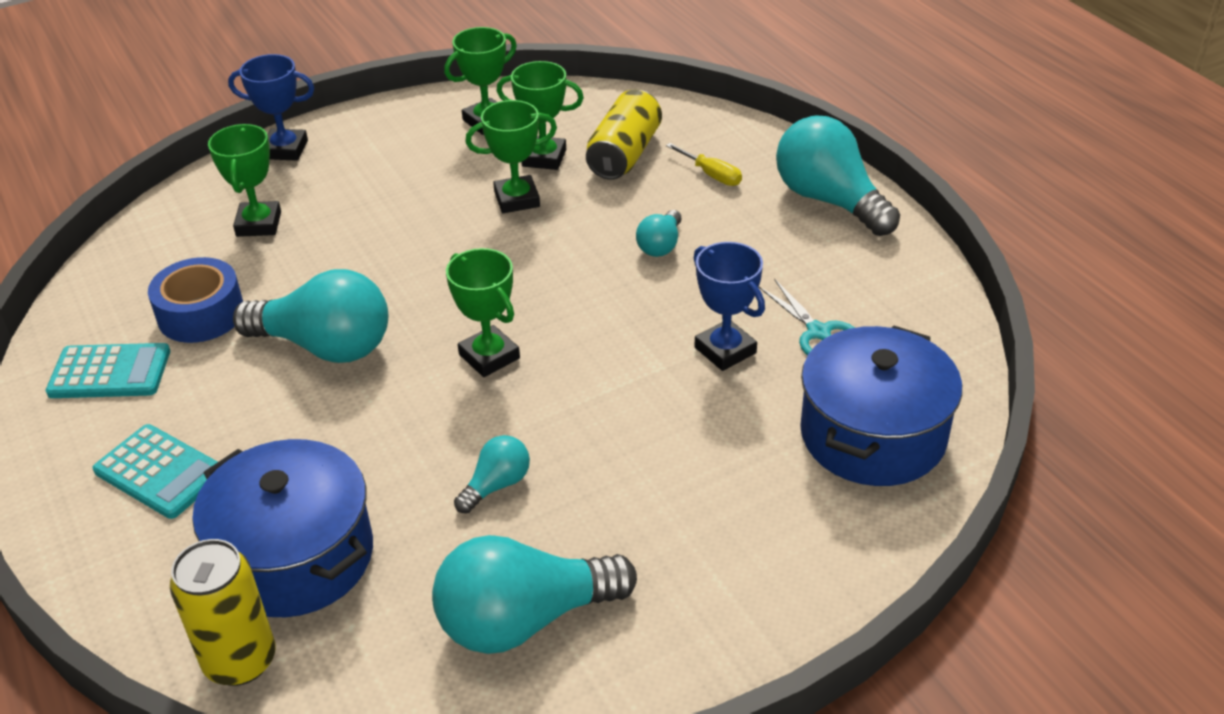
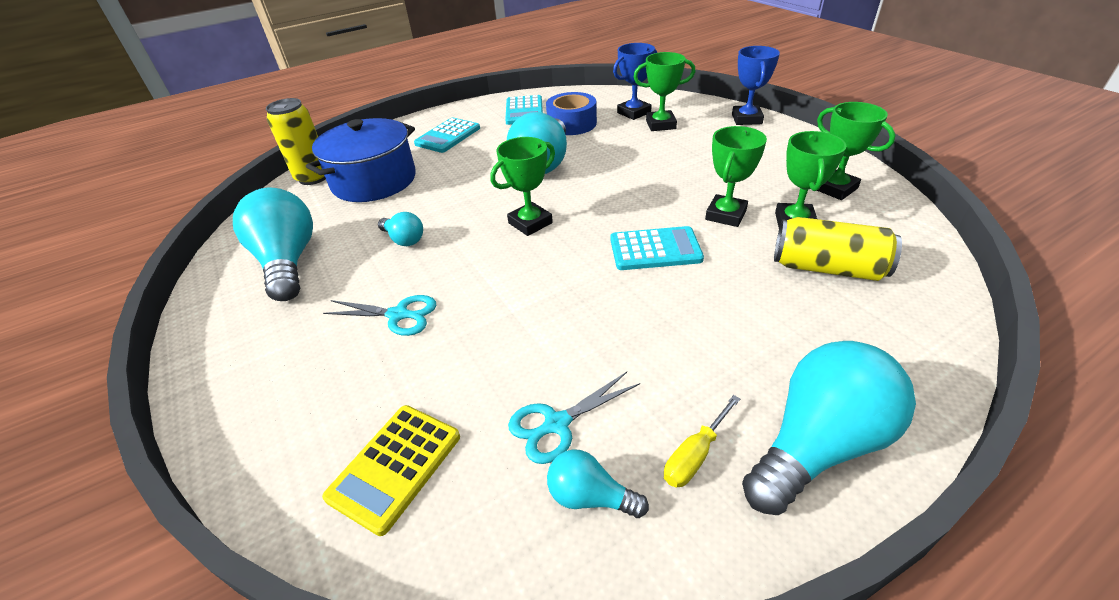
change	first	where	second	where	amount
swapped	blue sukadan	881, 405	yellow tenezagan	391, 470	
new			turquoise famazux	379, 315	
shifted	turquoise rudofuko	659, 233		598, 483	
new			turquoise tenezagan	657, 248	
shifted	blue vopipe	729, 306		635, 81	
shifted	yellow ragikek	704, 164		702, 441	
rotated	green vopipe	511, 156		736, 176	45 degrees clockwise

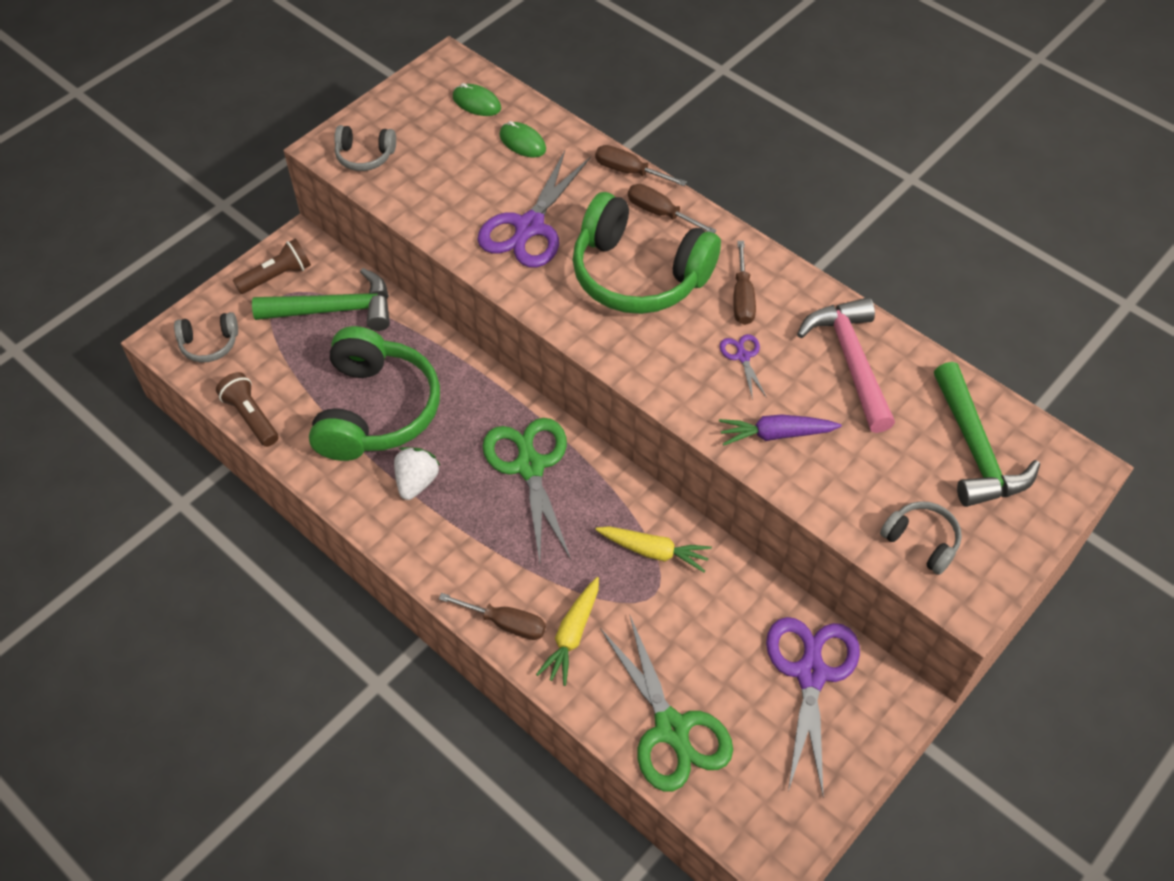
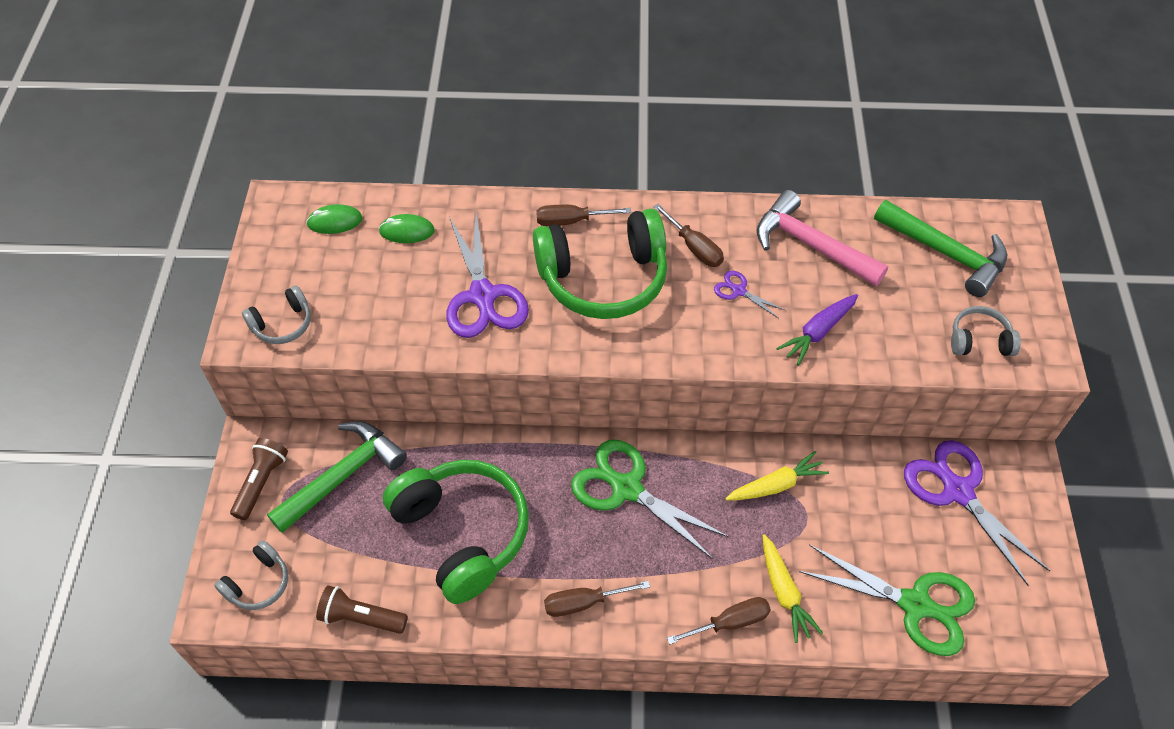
change	first	where	second	where	amount
shifted	brown ragikek	641, 165		597, 599	
gone	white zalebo	417, 473			

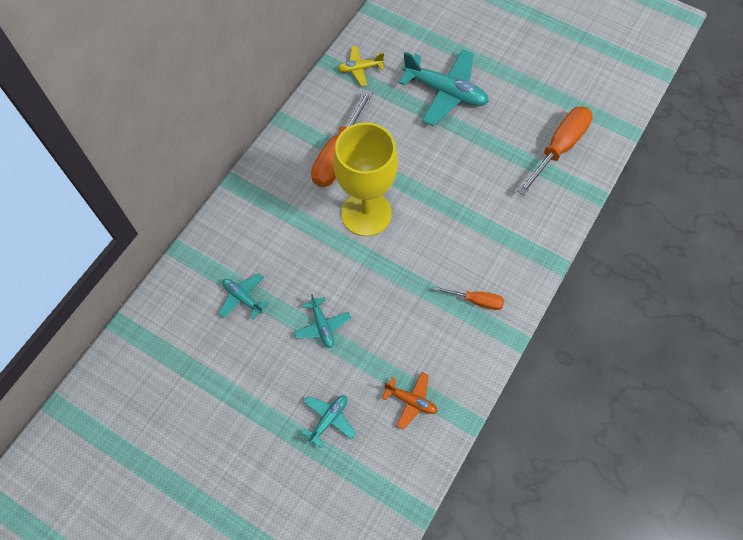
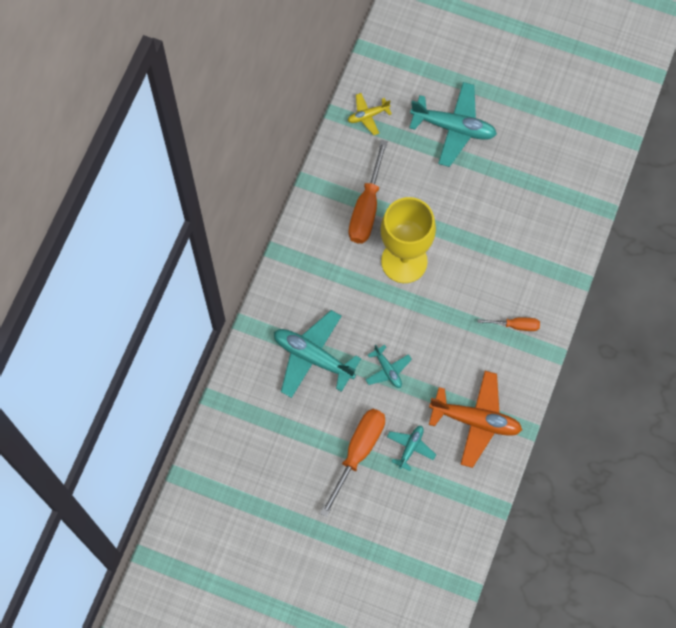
change	first	where	second	where	amount
scaled	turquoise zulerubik	244, 296		317, 354	x1.94
shifted	orange ragikek	555, 151		352, 463	
scaled	orange zulerubik	410, 401		475, 419	x1.94

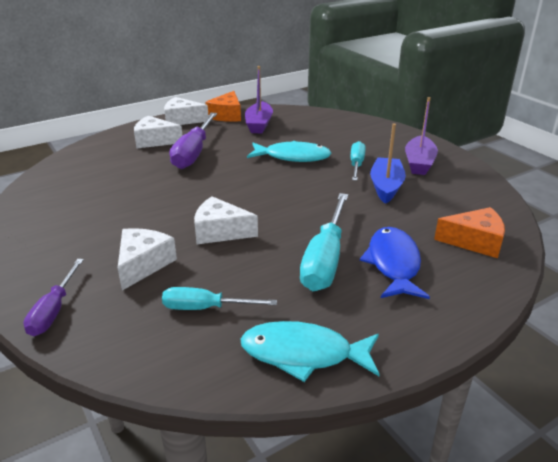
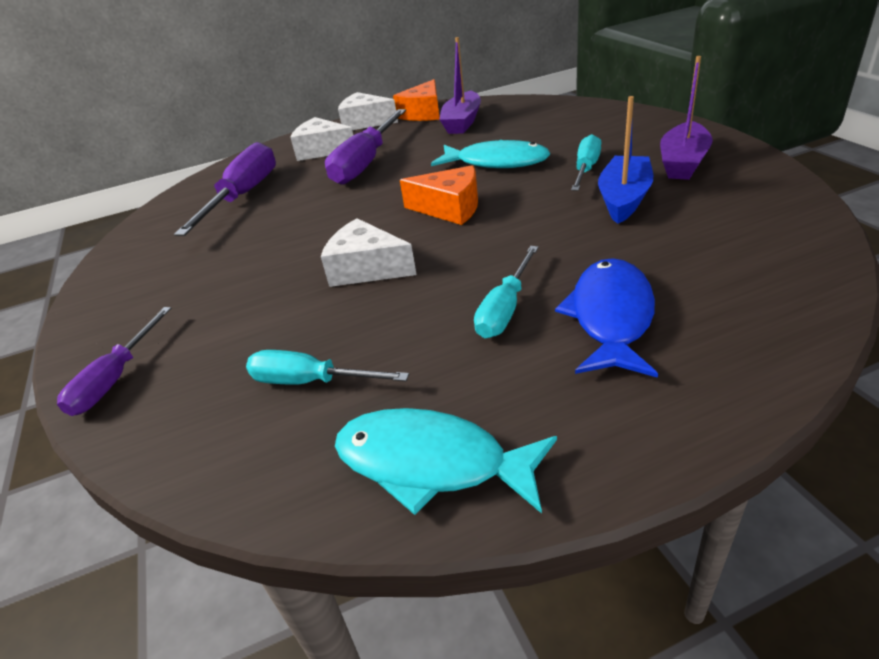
change	first	where	second	where	amount
new			purple ragikek	225, 189	
shifted	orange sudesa	469, 232		439, 195	
scaled	turquoise ragikek	324, 242		506, 292	x0.60
gone	white sudesa	147, 259			

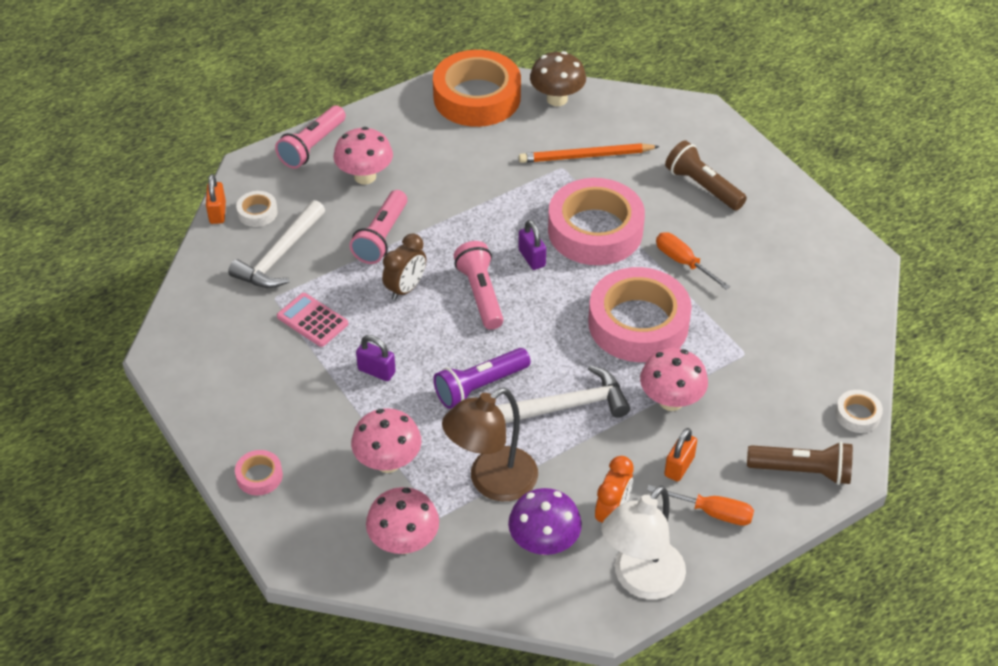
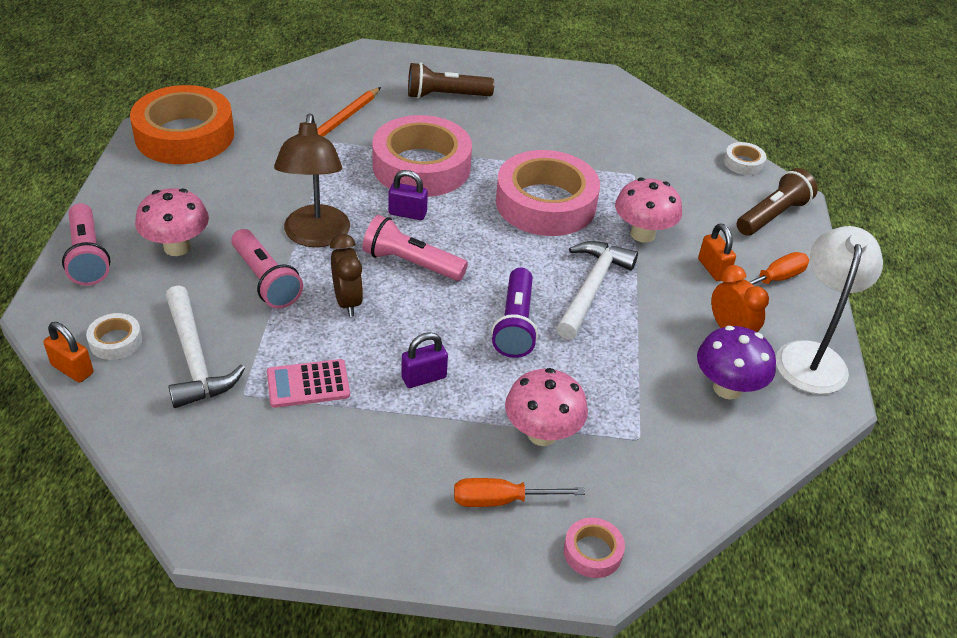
change	first	where	second	where	amount
shifted	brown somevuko	490, 444		312, 180	
shifted	orange ragikek	693, 261		519, 492	
shifted	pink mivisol	259, 472		594, 548	
rotated	white somevuko	643, 542		829, 310	150 degrees counterclockwise
gone	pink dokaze	402, 520			
gone	brown dokaze	558, 78			

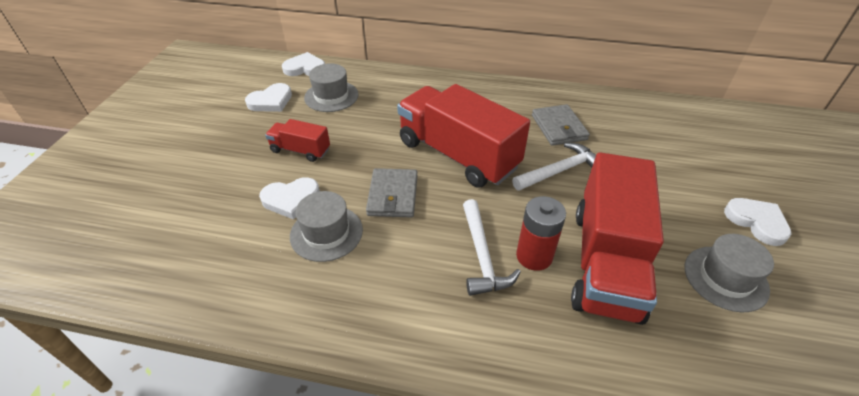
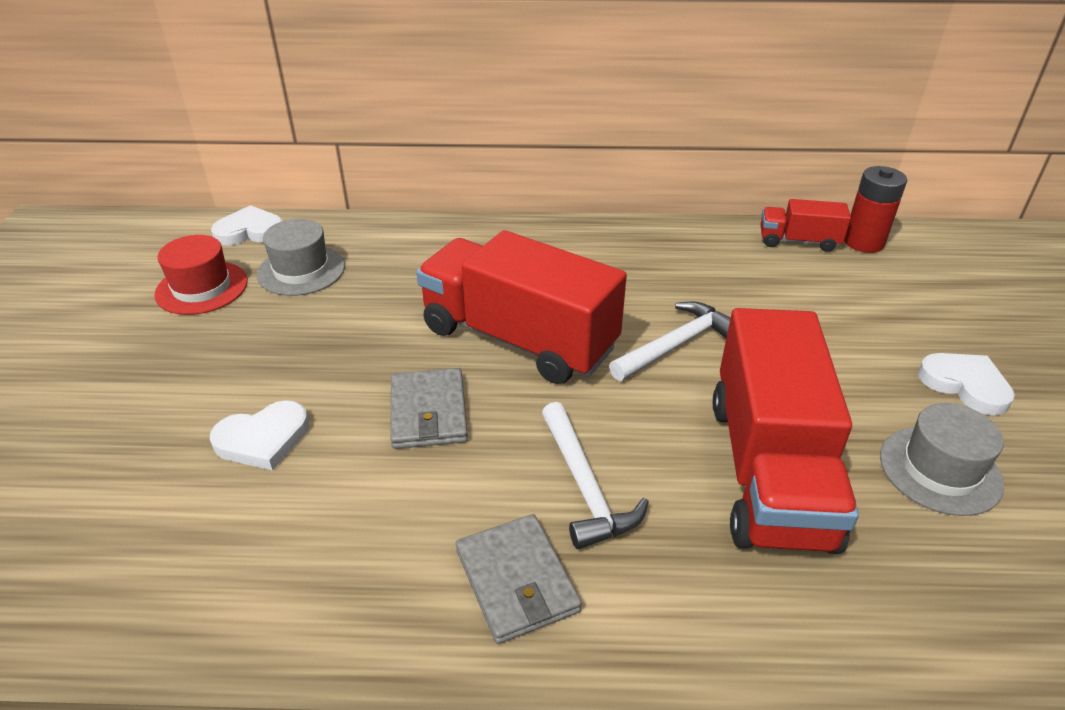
change	first	where	second	where	amount
swapped	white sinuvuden	268, 97	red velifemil	201, 275	
shifted	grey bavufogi	561, 125		519, 579	
shifted	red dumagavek	297, 140		805, 225	
shifted	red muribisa	541, 233		875, 209	
gone	grey velifemil	326, 226			

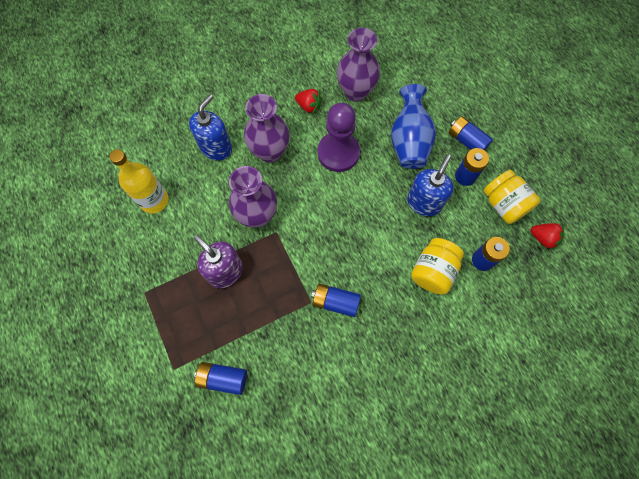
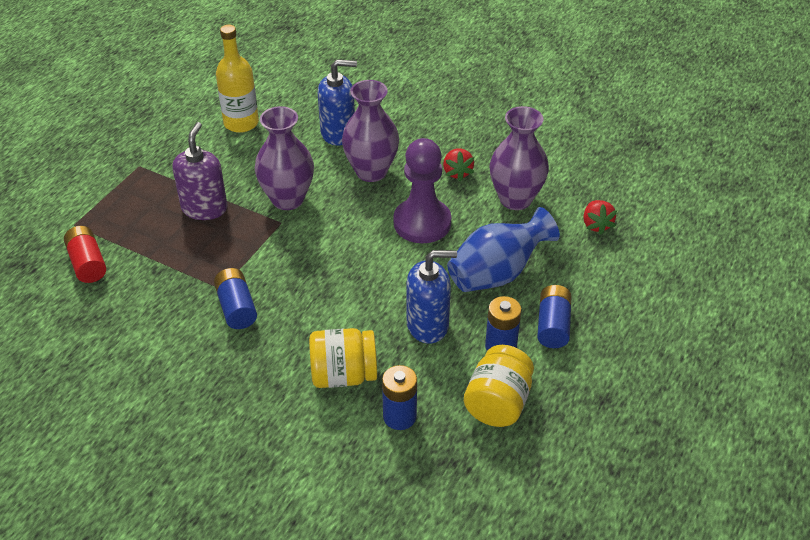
change	first	where	second	where	amount
repainted	blue muribisa	220, 378	red muribisa	85, 254	
shifted	red zalebo	547, 236		600, 217	

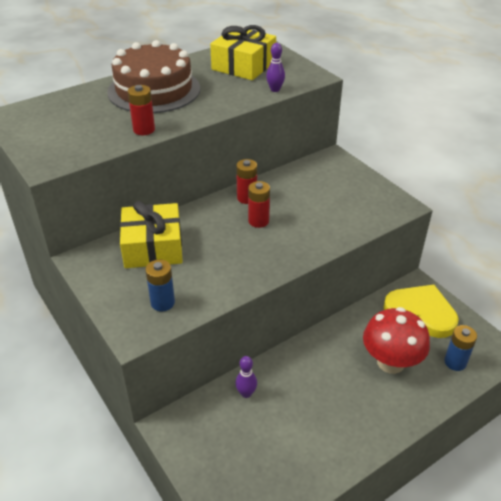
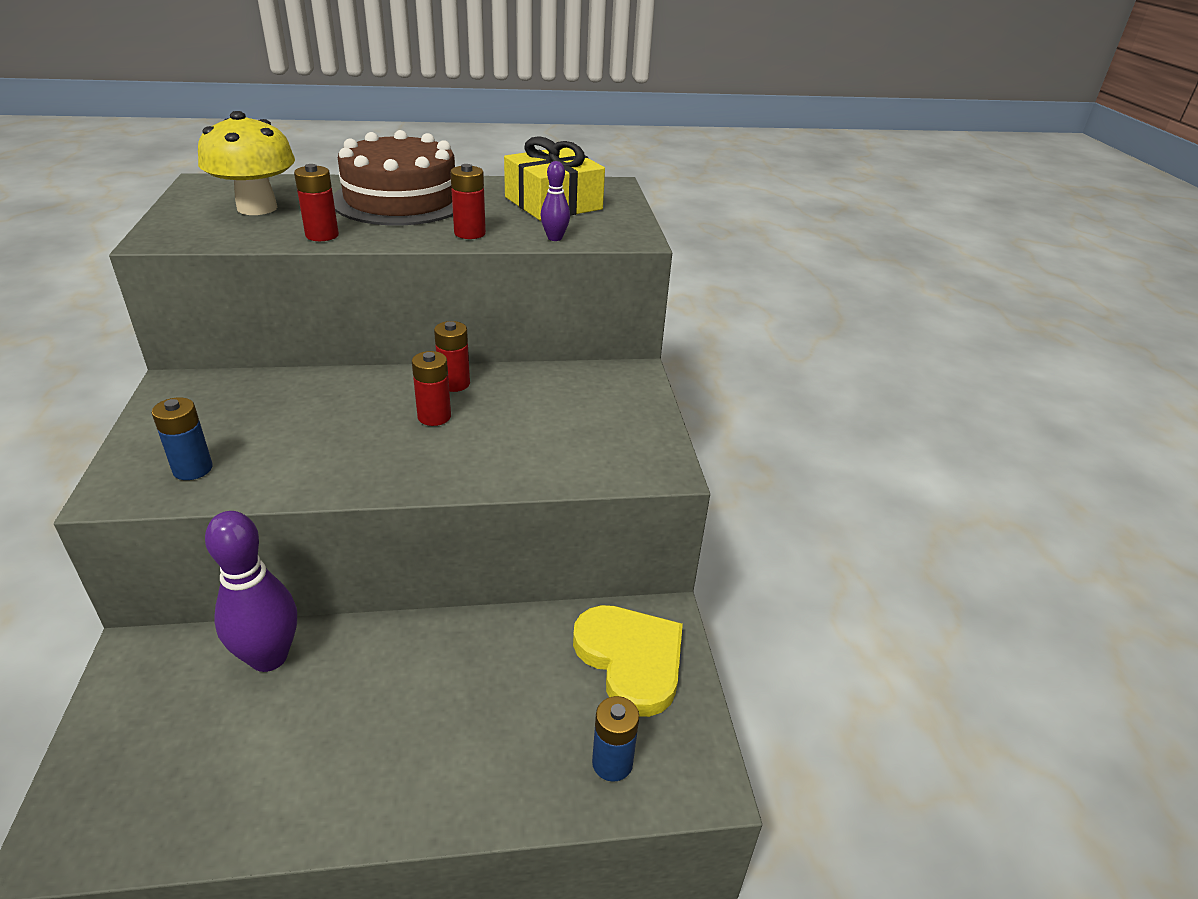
change	first	where	second	where	amount
new			yellow dokaze	246, 163	
scaled	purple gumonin	246, 377		251, 591	x2.08
new			red muribisa	468, 201	
gone	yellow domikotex	151, 234			
gone	red dokaze	396, 340			

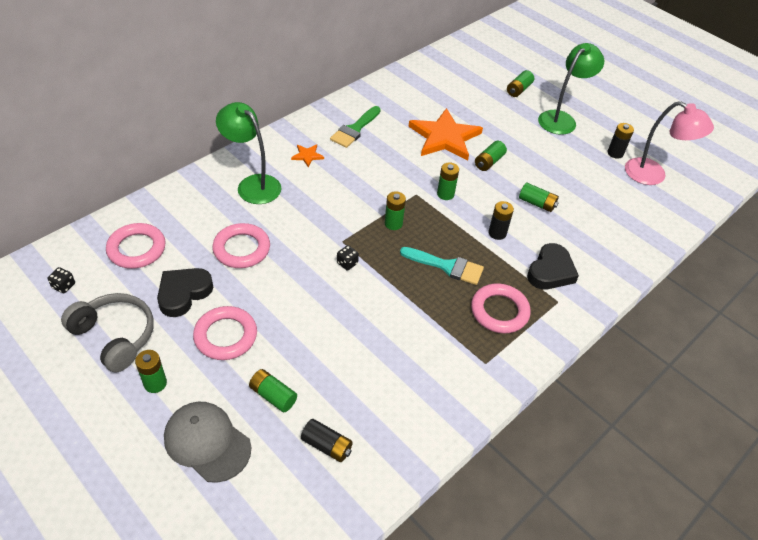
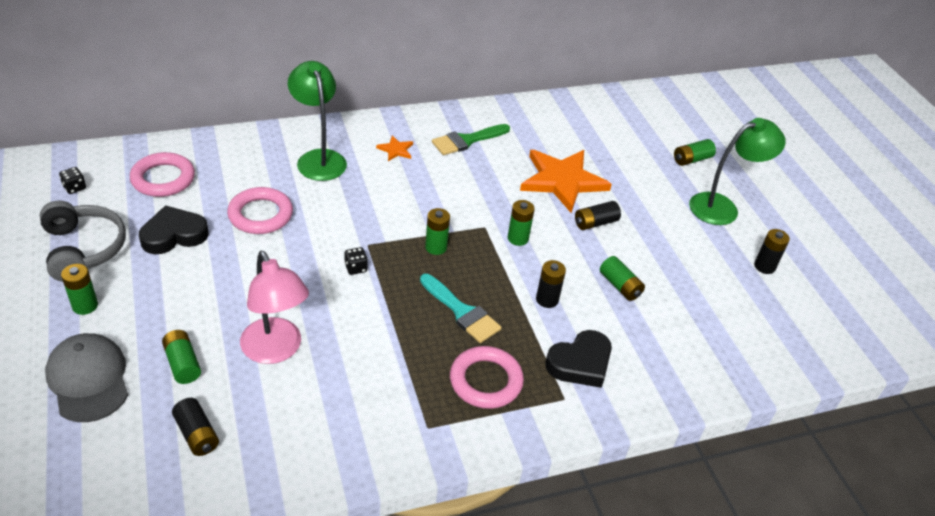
change	first	where	second	where	amount
shifted	pink somevuko	669, 143		274, 307	
repainted	green muribisa	491, 156	black muribisa	598, 215	
gone	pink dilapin	225, 333			

